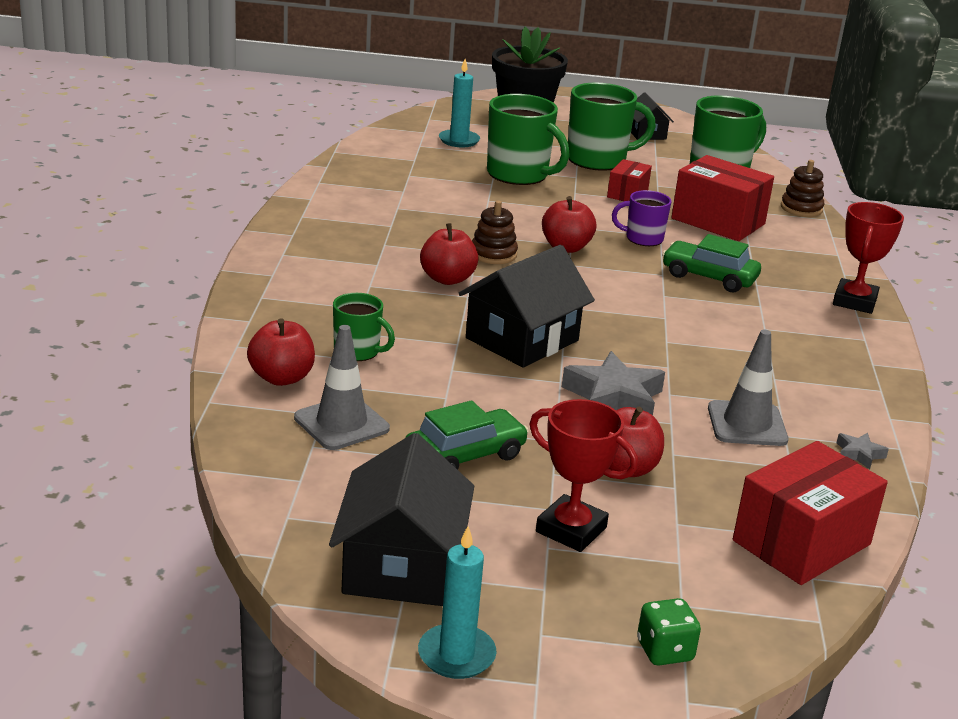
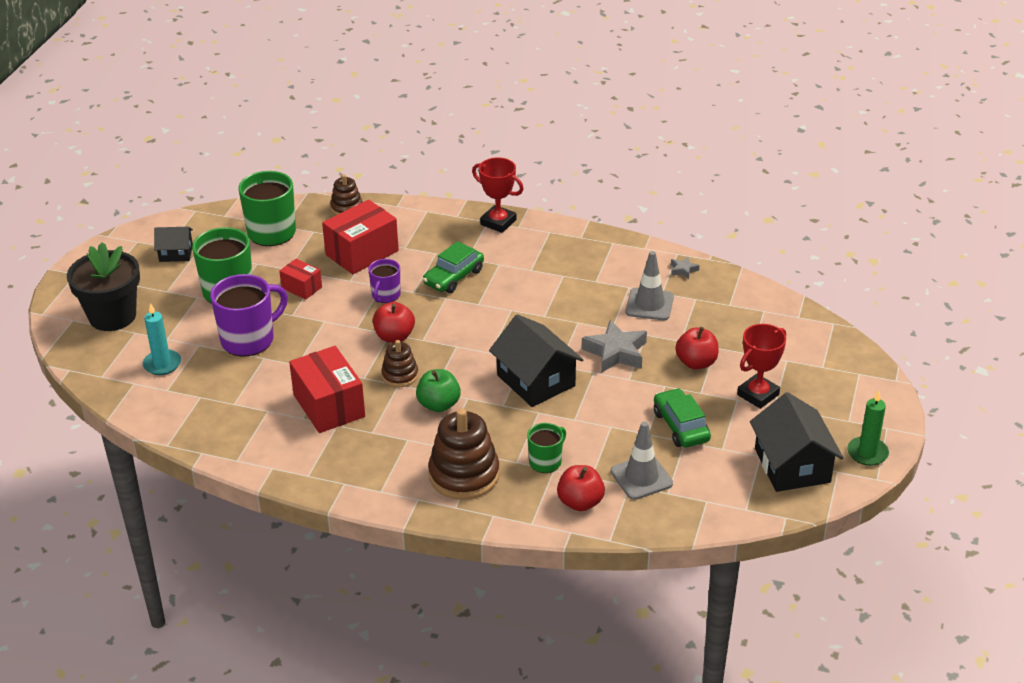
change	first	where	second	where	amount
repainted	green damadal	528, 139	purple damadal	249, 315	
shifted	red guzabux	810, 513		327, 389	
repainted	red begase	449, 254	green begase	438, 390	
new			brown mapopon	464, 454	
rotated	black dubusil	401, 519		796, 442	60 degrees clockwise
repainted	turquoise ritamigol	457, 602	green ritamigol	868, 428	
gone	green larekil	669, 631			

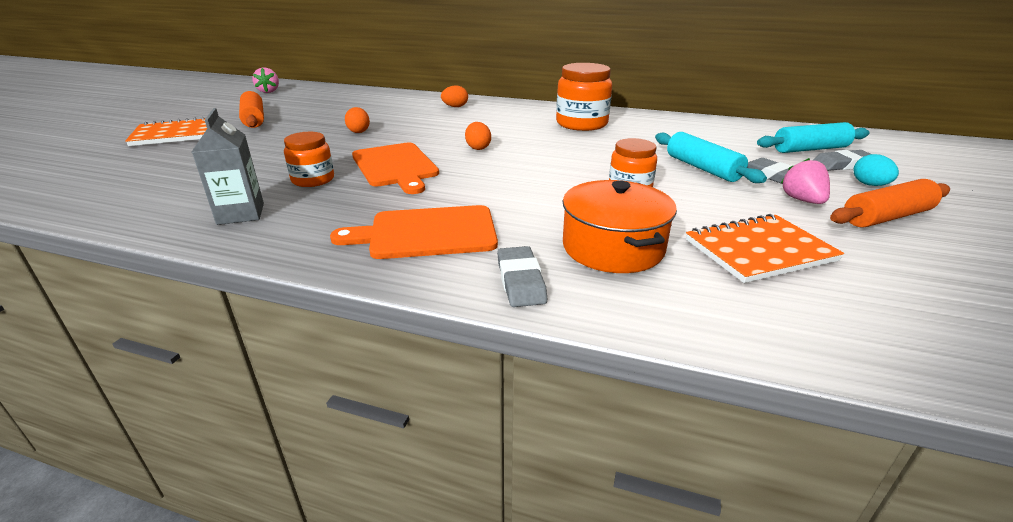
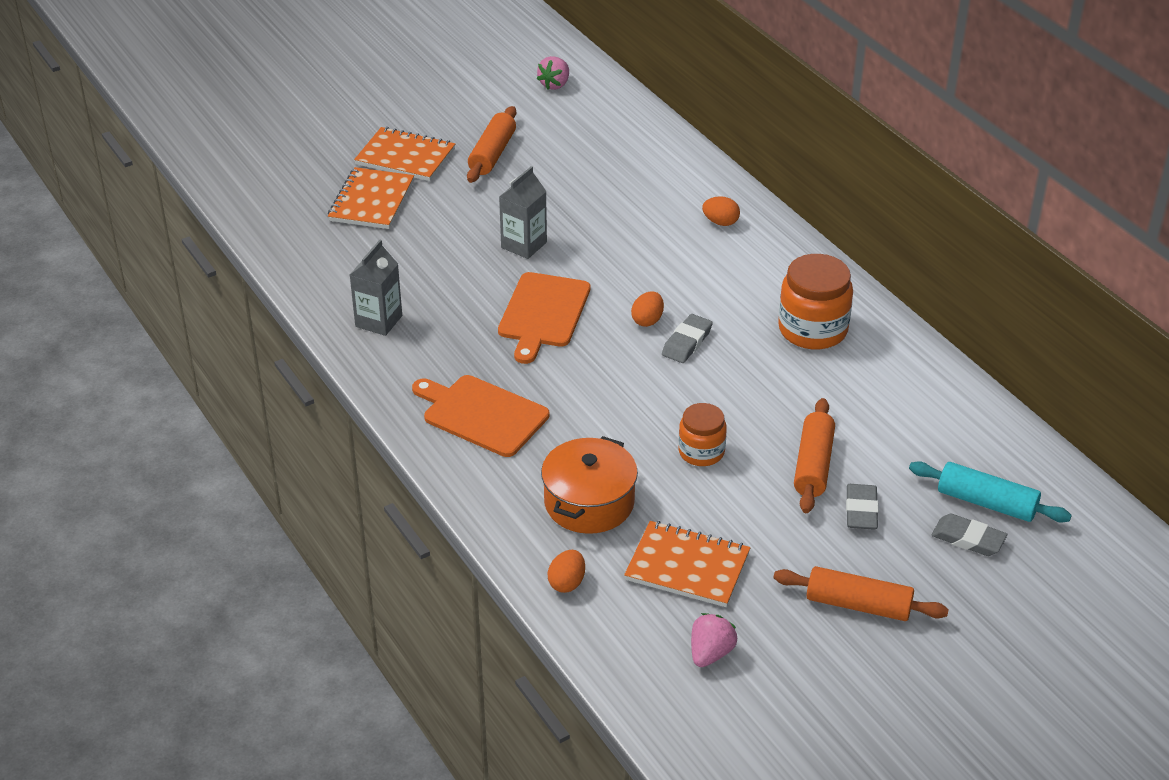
change	first	where	second	where	amount
new			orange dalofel	371, 198	
new			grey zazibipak	523, 212	
shifted	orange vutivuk	357, 120		566, 571	
shifted	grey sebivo	522, 276		687, 338	
shifted	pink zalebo	805, 181		714, 640	
repainted	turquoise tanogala	711, 157	orange tanogala	814, 455	
gone	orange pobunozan	309, 159			
gone	turquoise vutivuk	876, 170			

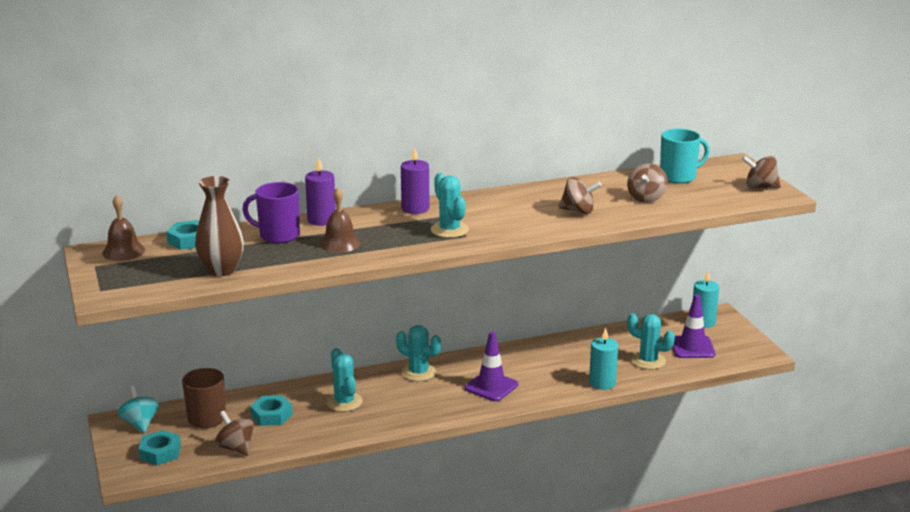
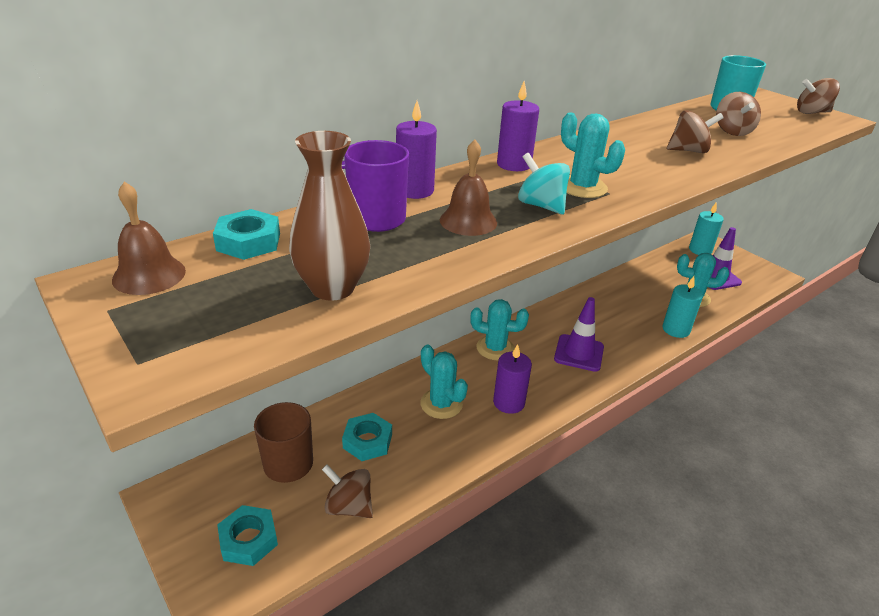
change	first	where	second	where	amount
new			purple ritamigol	512, 379	
shifted	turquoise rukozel	138, 409		544, 184	

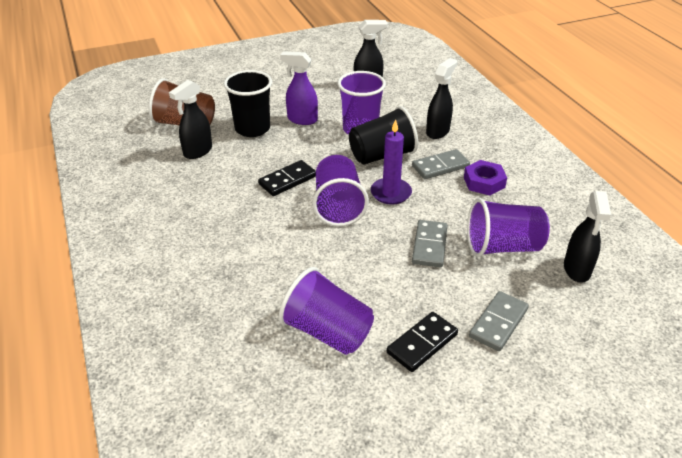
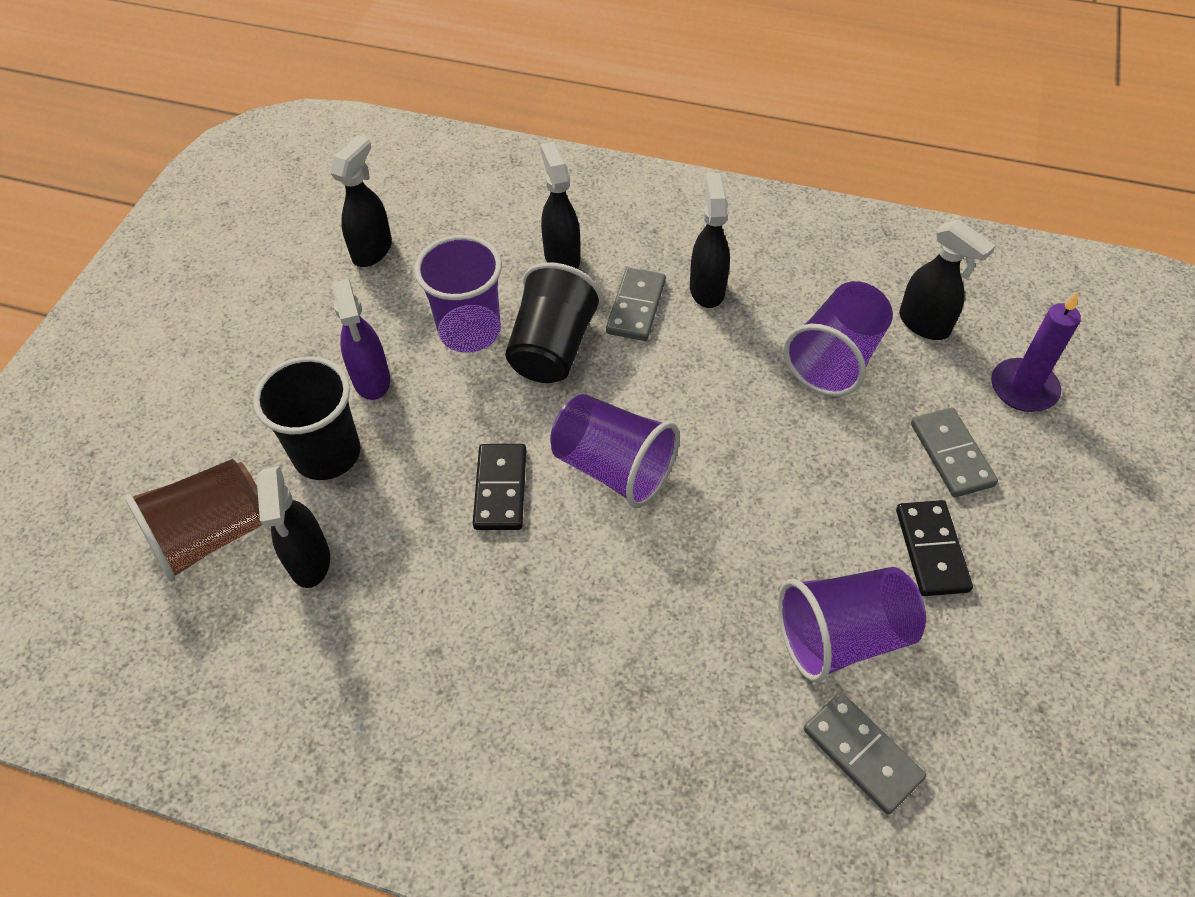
change	first	where	second	where	amount
rotated	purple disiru	299, 88		361, 339	75 degrees counterclockwise
swapped	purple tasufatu	485, 178	black disiru	710, 240	
shifted	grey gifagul	430, 243		864, 753	
shifted	purple ritamigol	391, 162		1036, 352	

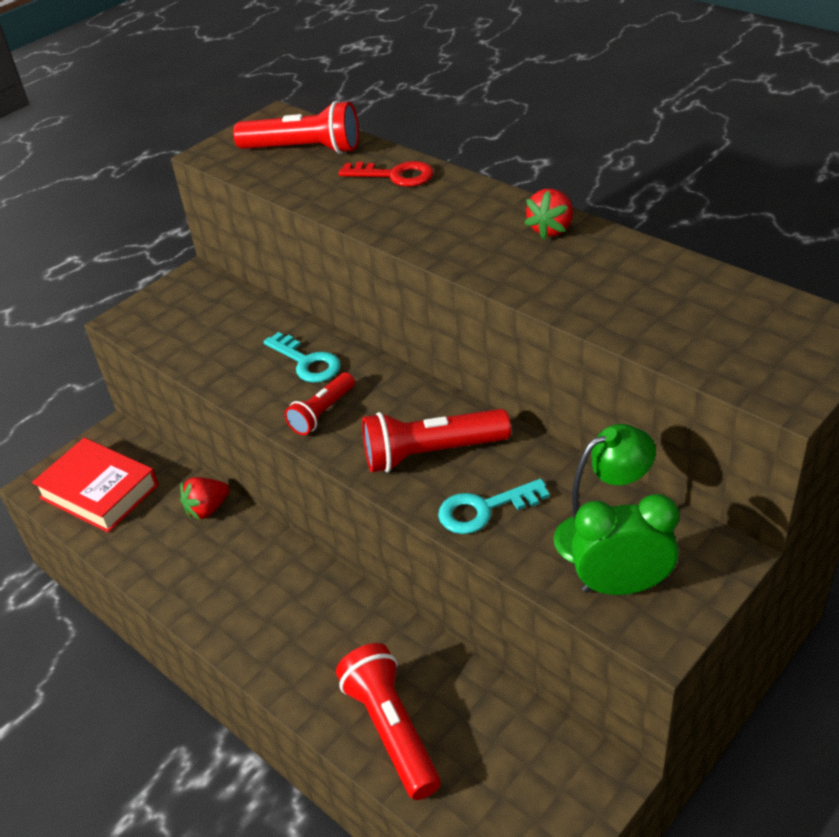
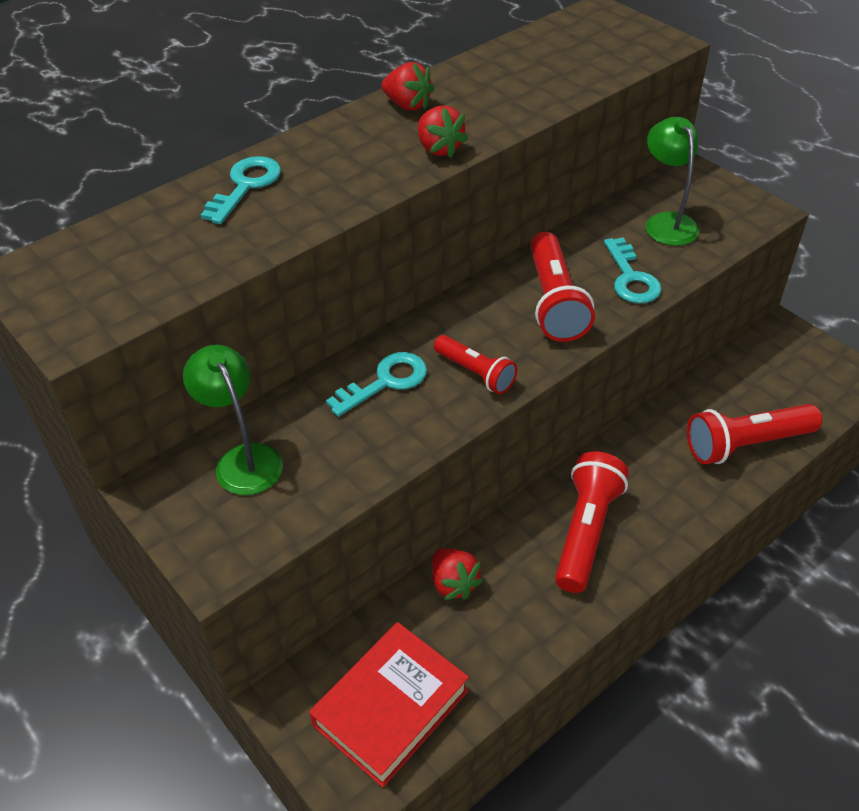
change	first	where	second	where	amount
new			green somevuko	233, 420	
repainted	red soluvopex	386, 174	turquoise soluvopex	241, 190	
new			red zalebo	443, 131	
shifted	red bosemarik	296, 127		592, 522	
gone	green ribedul	625, 544			

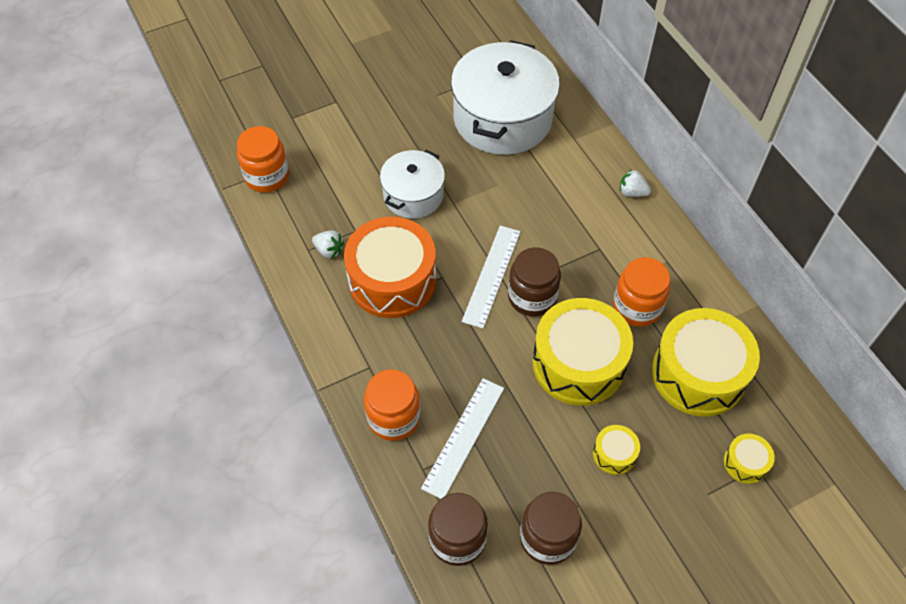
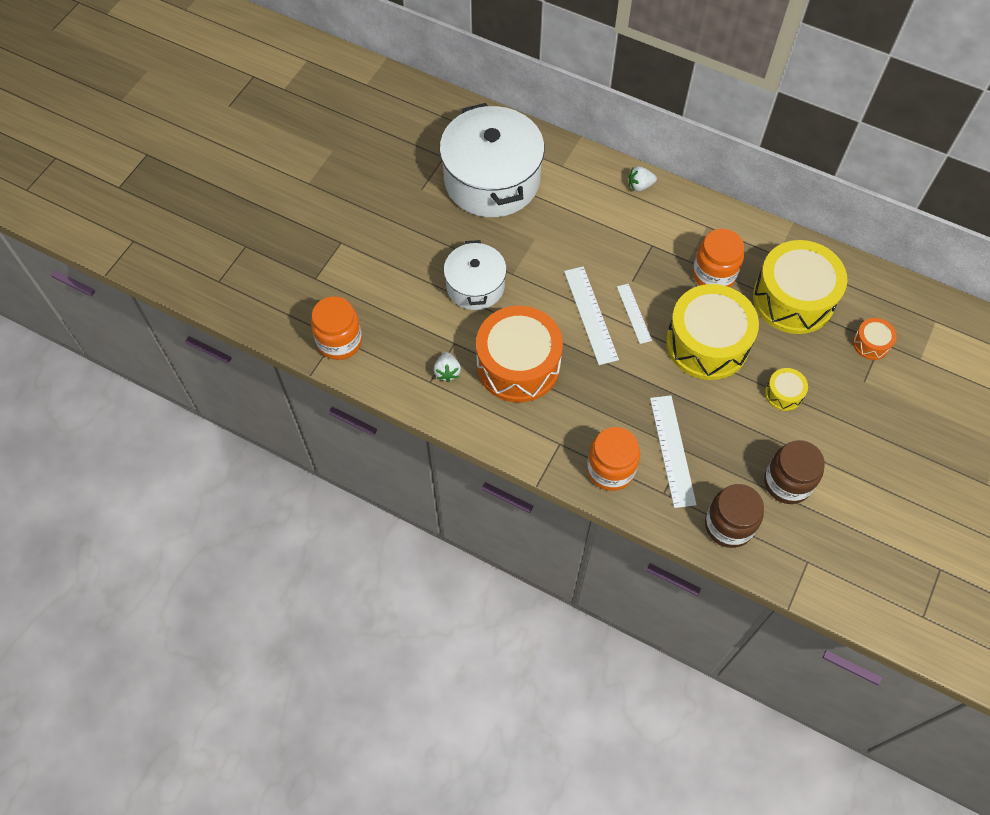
change	first	where	second	where	amount
rotated	white zalebo	328, 244		447, 367	90 degrees clockwise
swapped	brown pobunozan	534, 282	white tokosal	634, 314	
repainted	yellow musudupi	749, 459	orange musudupi	875, 339	

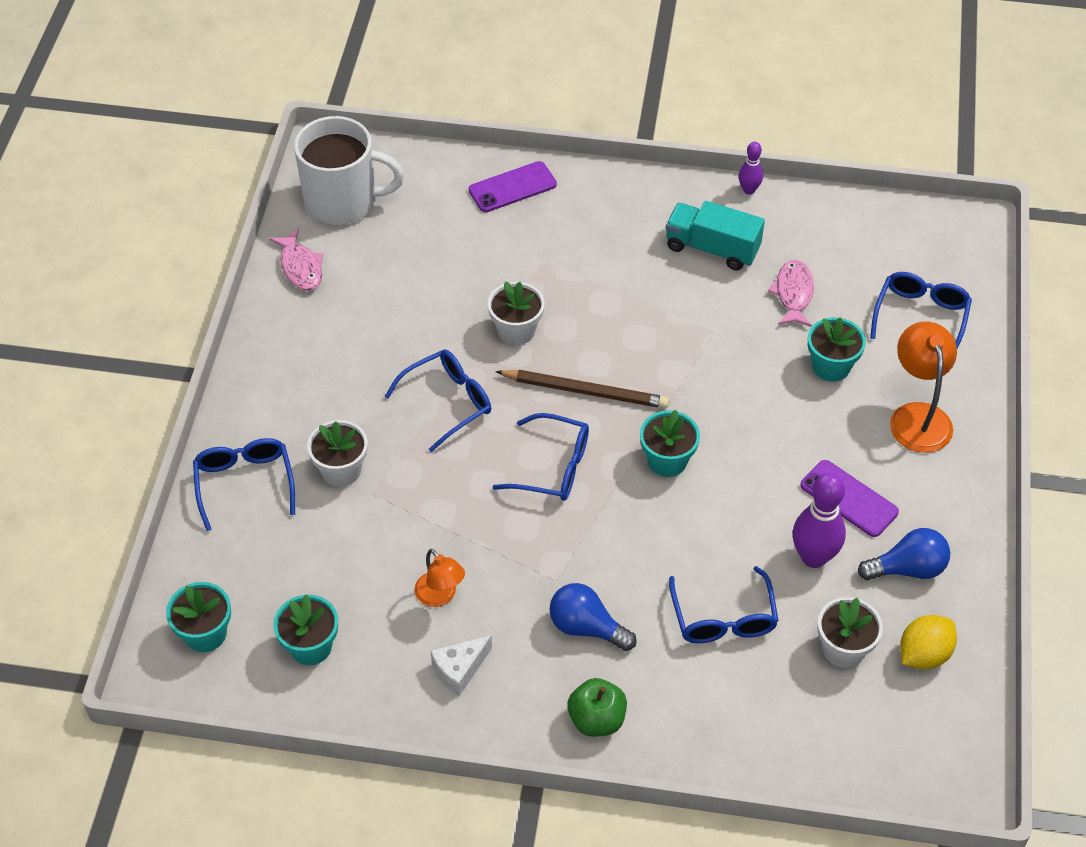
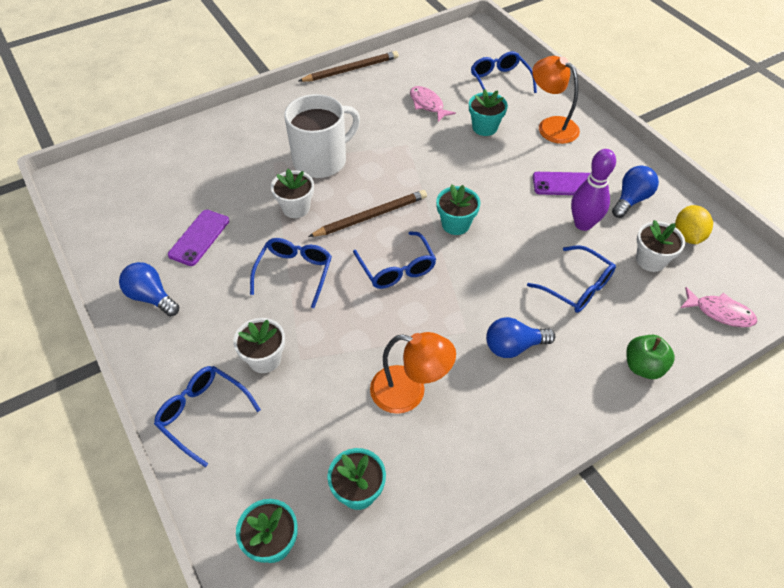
change	first	where	second	where	amount
new			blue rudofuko	149, 289	
shifted	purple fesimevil	512, 186		198, 238	
shifted	white damadal	349, 170		322, 136	
swapped	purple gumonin	751, 168	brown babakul	349, 66	
rotated	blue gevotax	541, 457		394, 260	90 degrees clockwise
scaled	orange somevuko	440, 578		413, 373	x1.61
shifted	green begase	597, 707		650, 357	
shifted	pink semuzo	296, 259		719, 307	
gone	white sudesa	461, 665			
gone	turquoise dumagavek	715, 236			

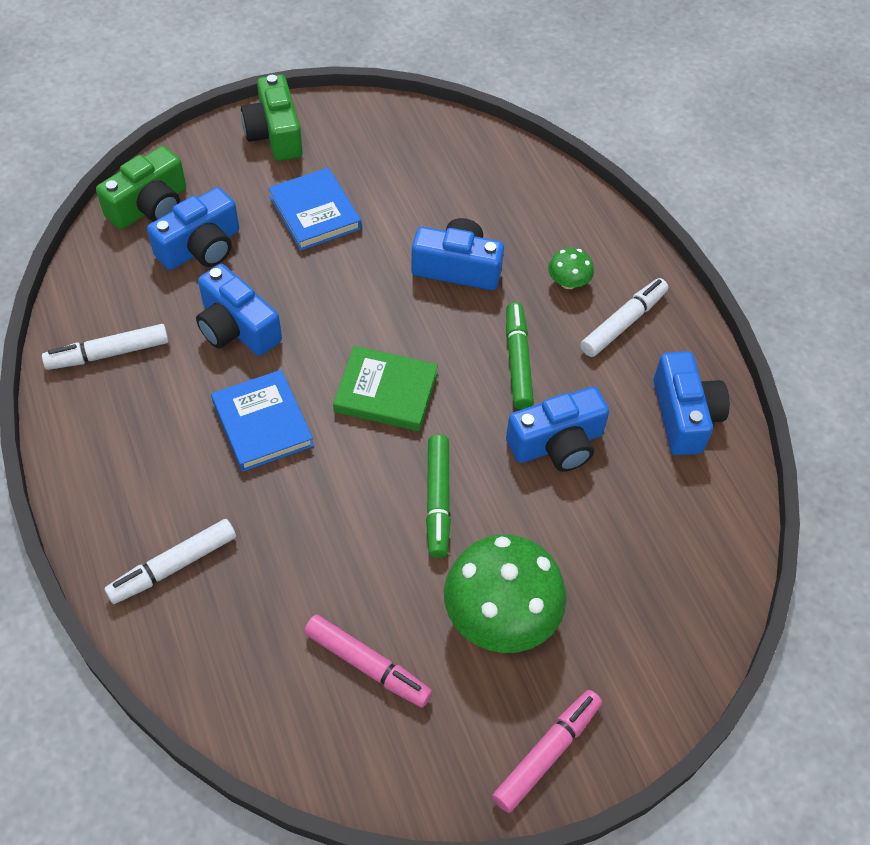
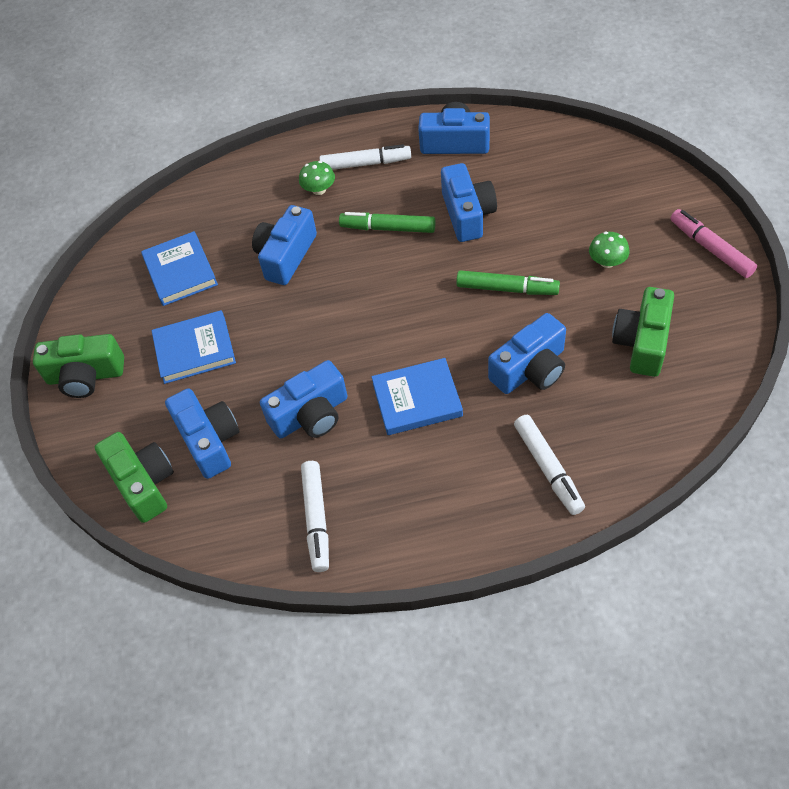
change	first	where	second	where	amount
new			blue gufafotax	179, 268	
rotated	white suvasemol	624, 317		365, 157	120 degrees clockwise
new			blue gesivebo	527, 353	
scaled	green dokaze	505, 593		609, 250	x0.46
swapped	pink suvasemol	368, 661	green gesivebo	643, 332	
gone	green gufafotax	385, 388			

